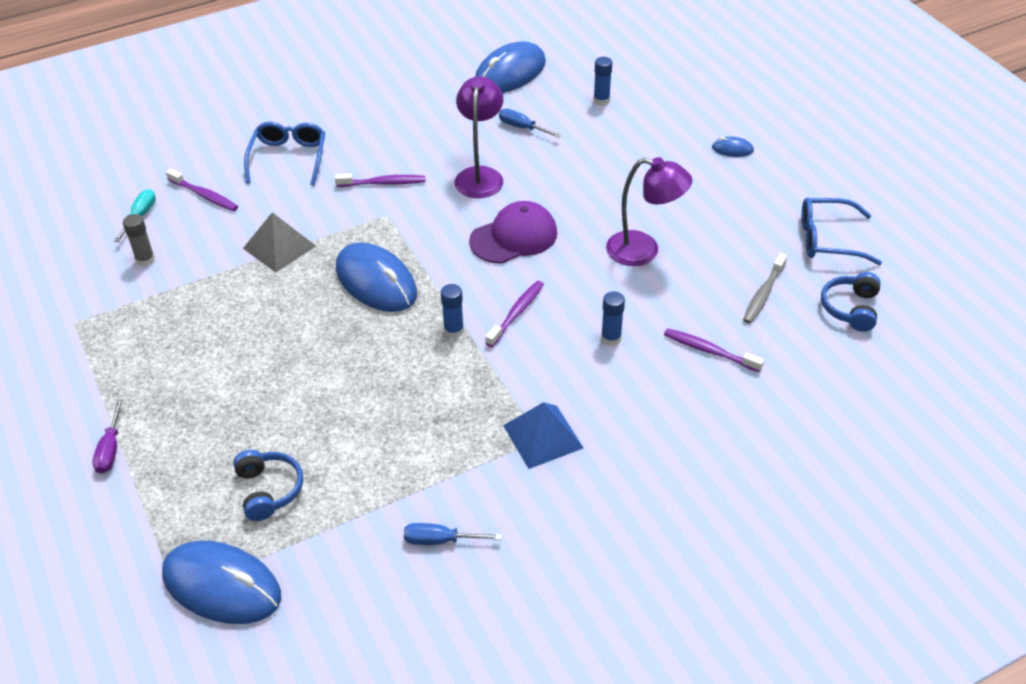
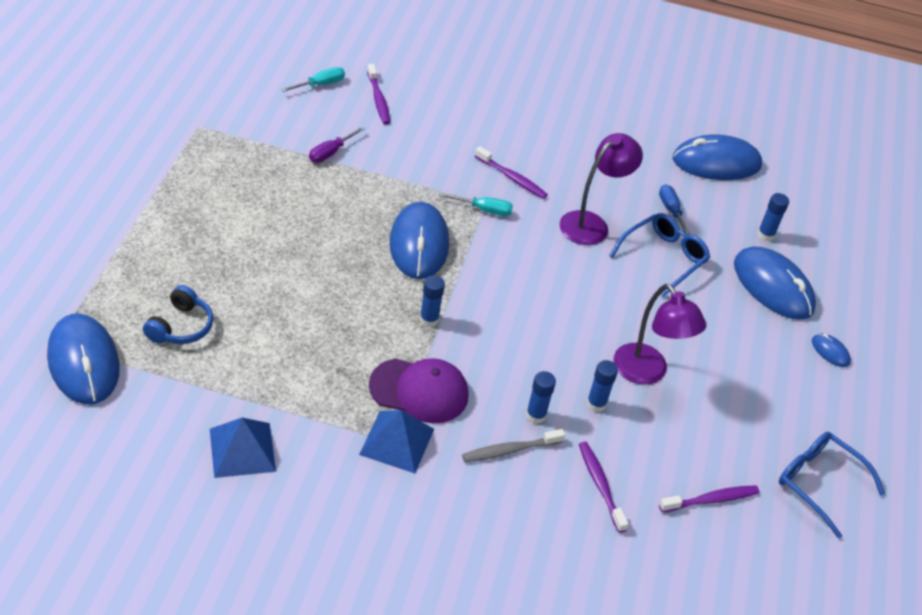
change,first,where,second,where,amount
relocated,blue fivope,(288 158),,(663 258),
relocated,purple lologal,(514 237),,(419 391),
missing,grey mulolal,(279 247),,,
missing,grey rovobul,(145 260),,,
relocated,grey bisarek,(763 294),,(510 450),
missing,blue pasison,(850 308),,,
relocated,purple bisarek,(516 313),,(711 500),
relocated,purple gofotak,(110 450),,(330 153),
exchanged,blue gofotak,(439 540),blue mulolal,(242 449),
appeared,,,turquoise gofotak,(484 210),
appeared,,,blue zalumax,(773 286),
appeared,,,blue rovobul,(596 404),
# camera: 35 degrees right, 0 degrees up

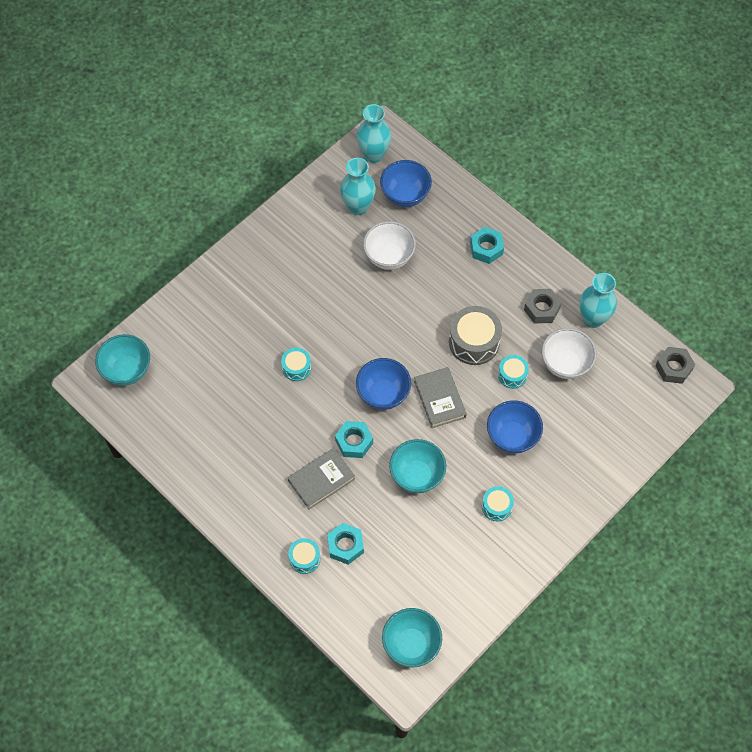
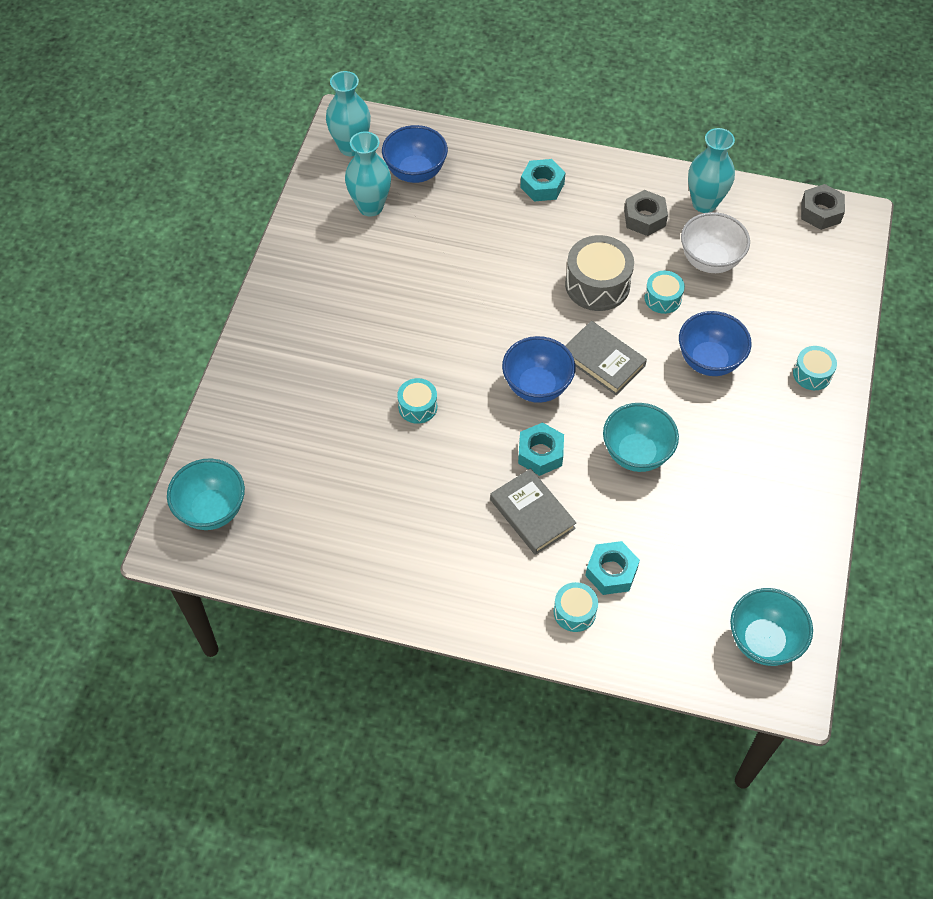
change,first,where,second,where,amount
missing,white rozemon,(389 257),,,
spun,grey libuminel,(321 480),,(532 514),60 degrees counterclockwise
relocated,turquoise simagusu,(497 506),,(812 374),
# camera: 30 degrees left, 5 degrees down

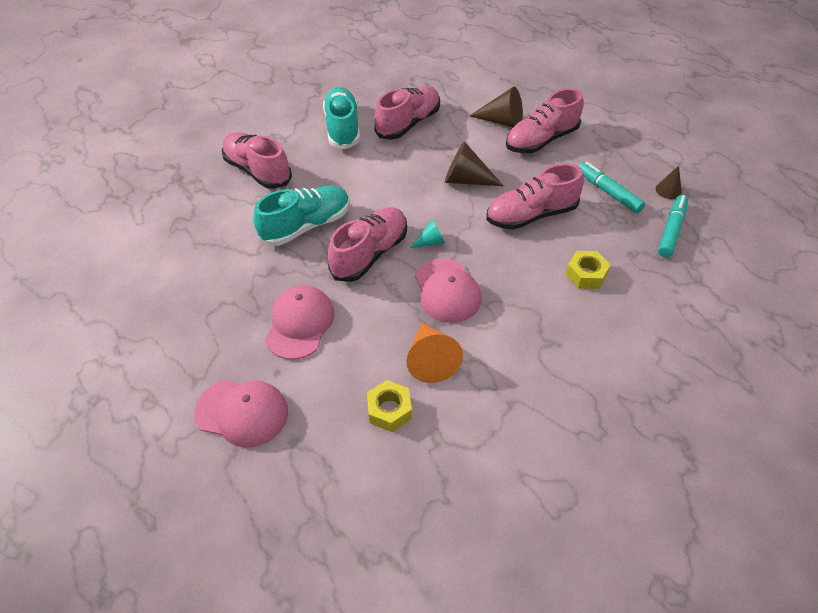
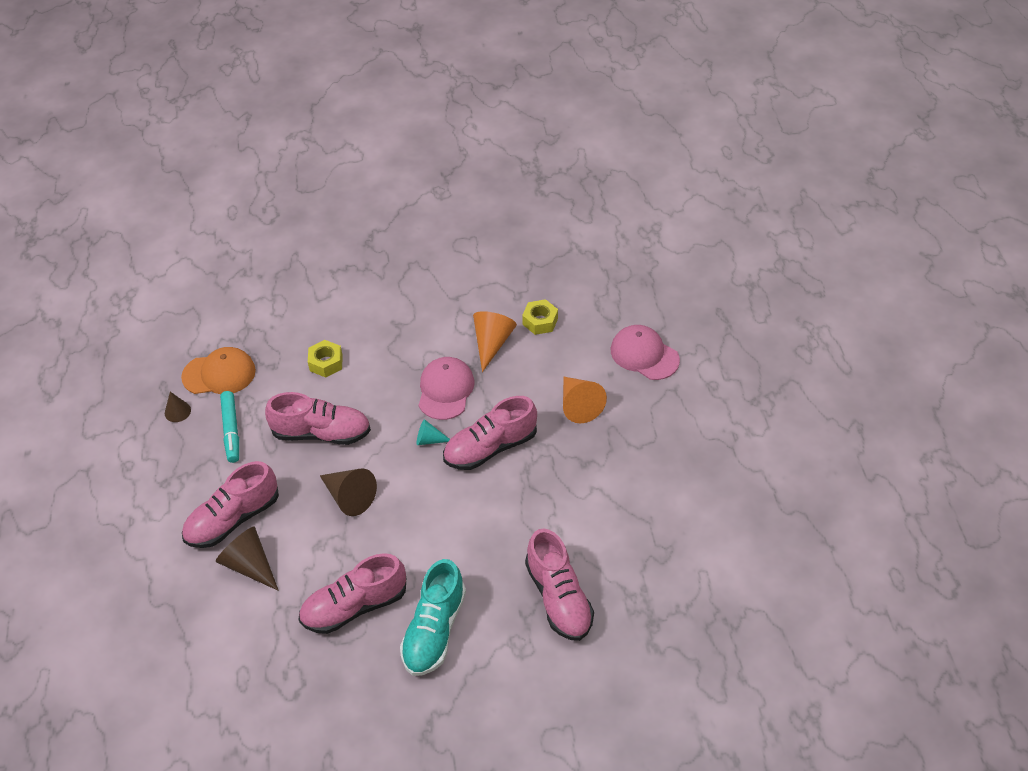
change,first,where,second,where,amount
spun,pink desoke,(541 140),,(233 519),150 degrees clockwise
missing,turquoise desoke,(306 226),,,
exchanged,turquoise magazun,(671 230),orange lologal,(219 374),
exchanged,pink lologal,(300 324),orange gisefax,(579 405),
# camera: 155 degrees left, 0 degrees up

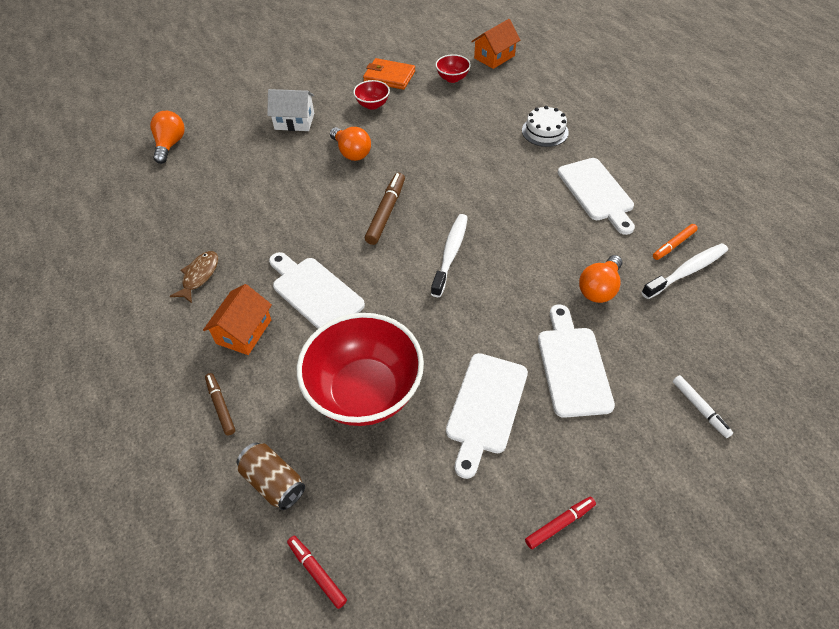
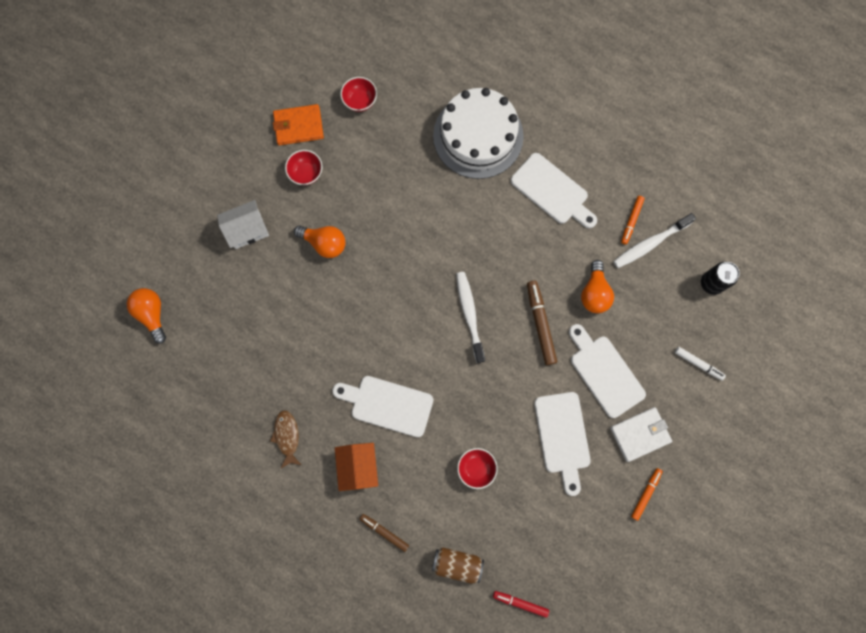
change,first,where,second,where,amount
missing,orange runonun,(494 57),,,
size,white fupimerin,(545 131),,(478 136),x2.01
relocated,brown magazun,(386 212),,(540 324),
spun,white bisarek,(687 271),,(650 243),150 degrees counterclockwise
size,red rozemon,(365 392),,(476 468),x0.43
colour,red magazun,(559 524),orange magazun,(645 494),
appeared,,,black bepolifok,(711 283),
appeared,,,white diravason,(640 434),
# camera: 30 degrees left, 25 degrees up

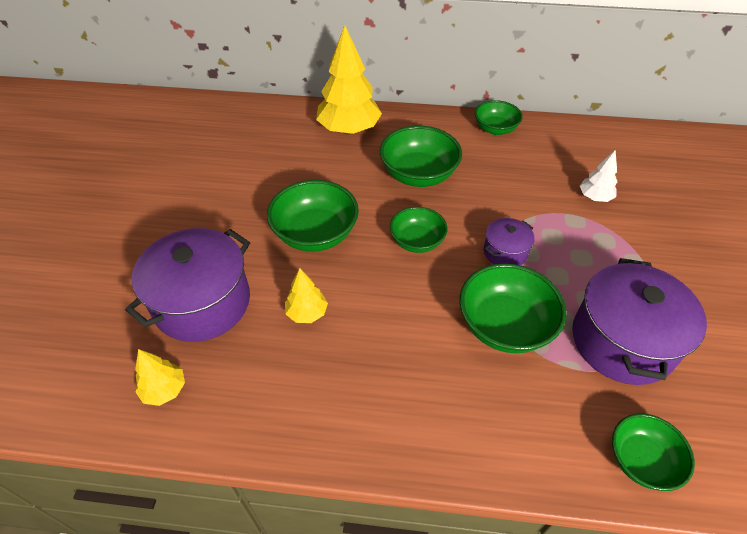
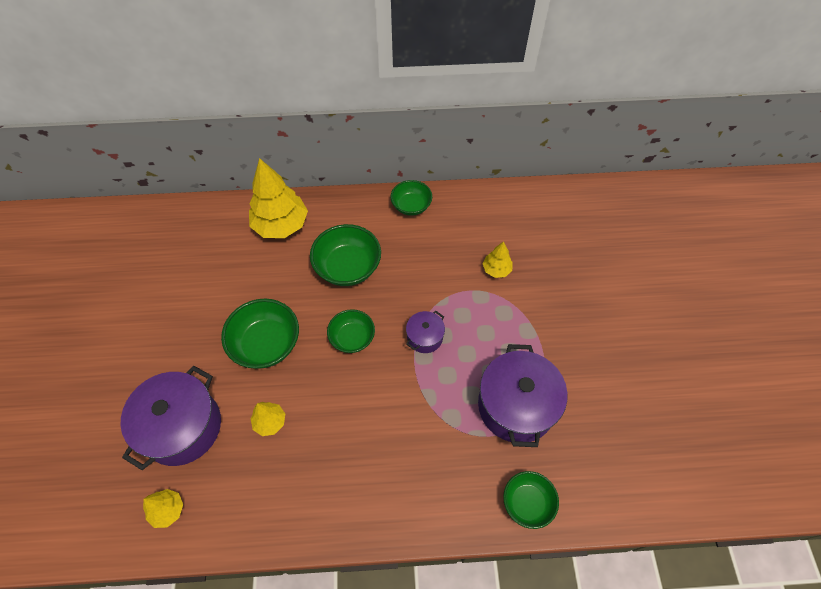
change,first,where,second,where,amount
colour,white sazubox,(594 197),yellow sazubox,(496 270),
missing,green rozemon,(504 326),,,
# camera: 10 degrees left, 10 degrees up

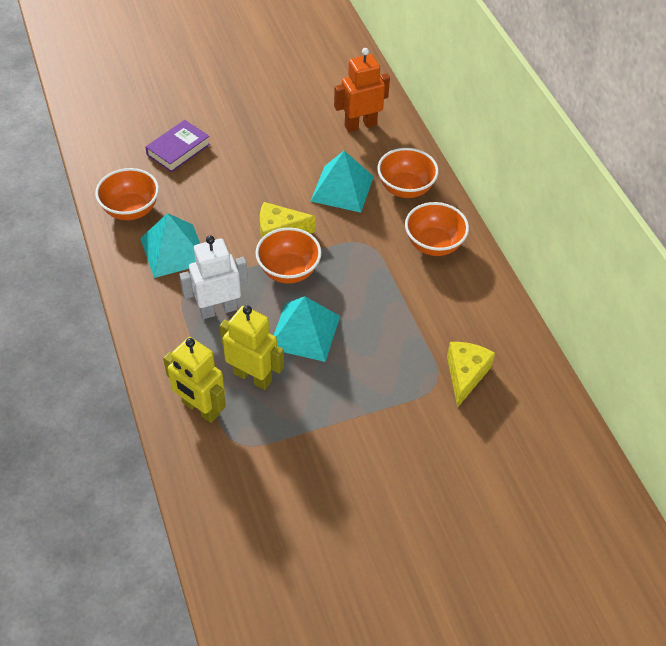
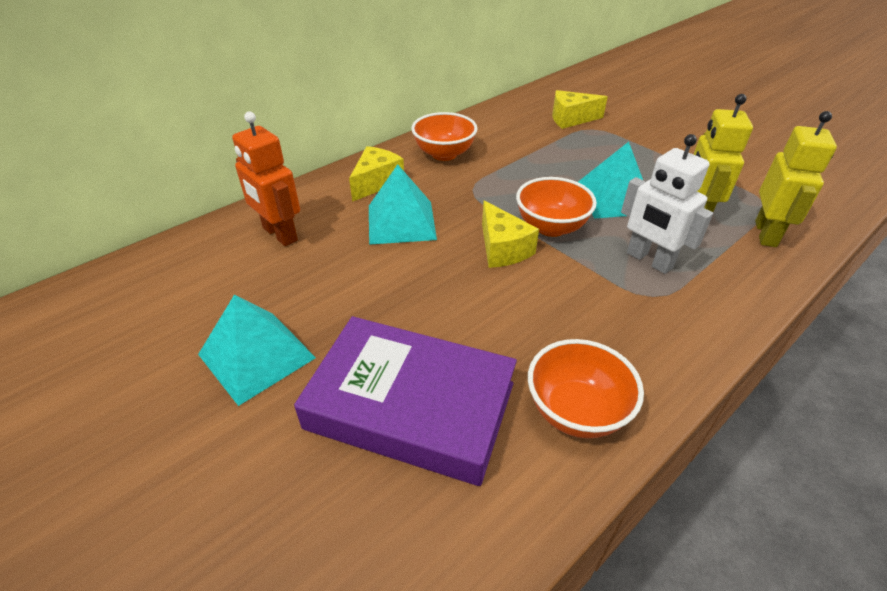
change,first,where,second,where,amount
size,purple libuminel,(178 150),,(411 405),x1.86
exchanged,orange rozemon,(405 188),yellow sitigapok,(376 182),
relocated,turquoise mulolal,(174 250),,(256 355),
# camera: 110 degrees left, 10 degrees down

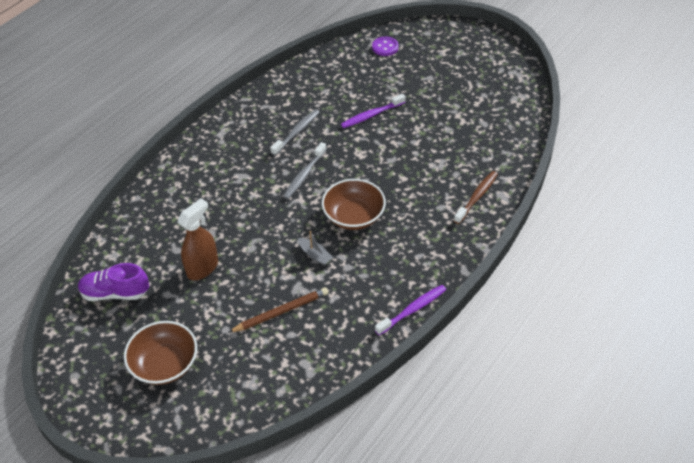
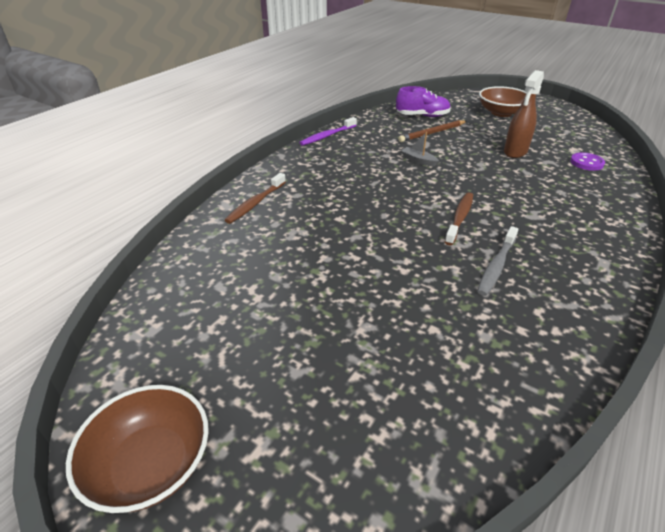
change,first,where,second,where,amount
relocated,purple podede,(385 47),,(586 163),
missing,purple bisarek,(371 115),,,
colour,grey bisarek,(304 175),brown bisarek,(459 218),
relocated,brown rozemon,(353 216),,(151 464),
relocated,purple desoke,(115 293),,(422 116),
# camera: 175 degrees right, 10 degrees down

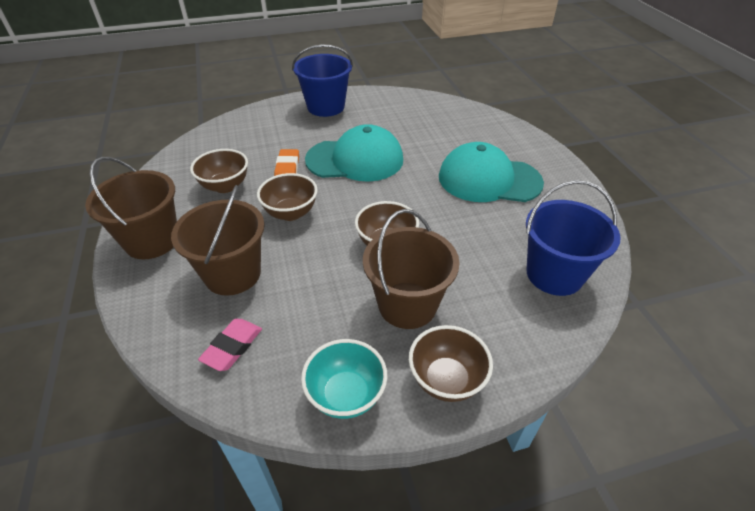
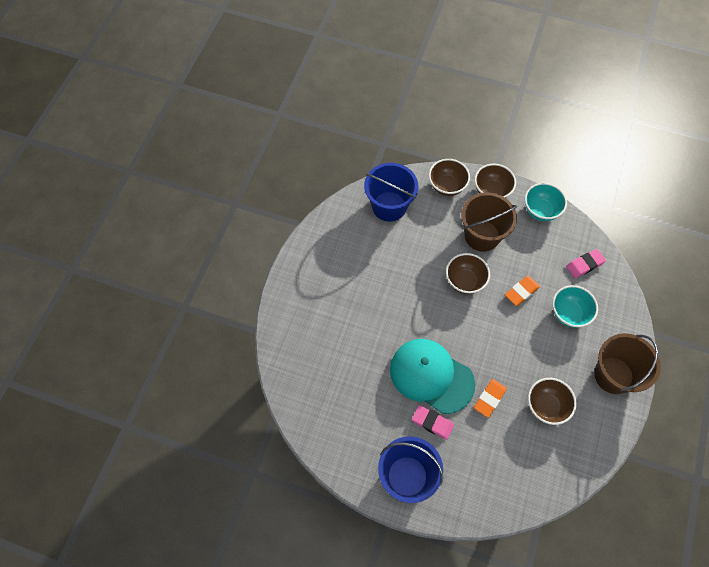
change,first,where,second,where,amount
missing,turquoise lologal,(489 179),,,
relocated,brown rozemon,(290 213),,(446 186),
exchanged,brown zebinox,(232 274),turquoise rozemon,(569 314),
appeared,,,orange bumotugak,(521 292),
appeared,,,pink bumotugak,(432 423),
# camera: 145 degrees left, 20 degrees up

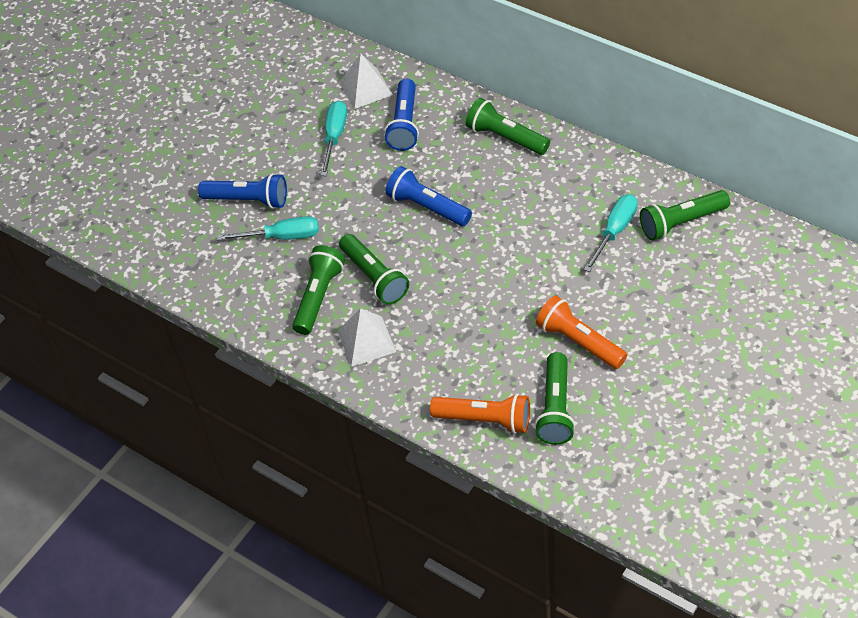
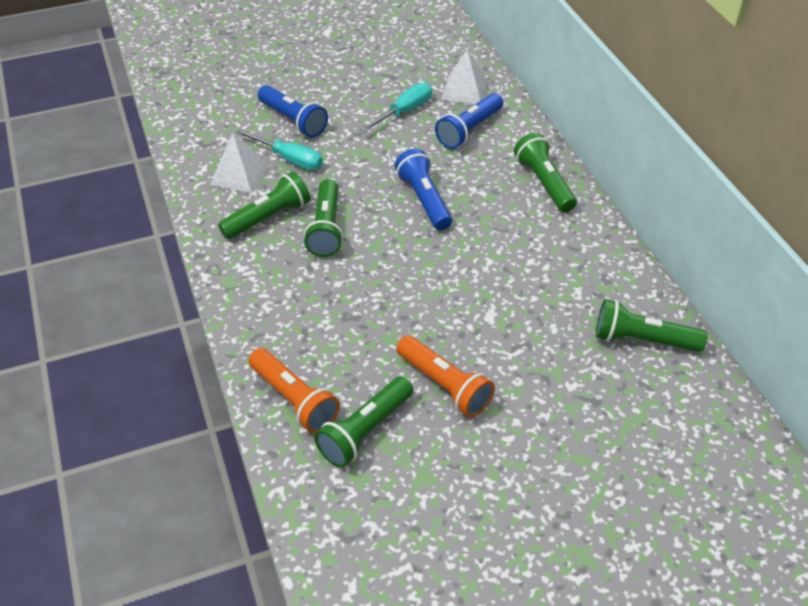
change,first,where,second,where,amount
missing,turquoise gofotak,(615 231),,,
spun,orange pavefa,(579 341),,(444 385),150 degrees clockwise
relocated,white mulolal,(366 341),,(239 174),
# camera: 30 degrees right, 5 degrees down

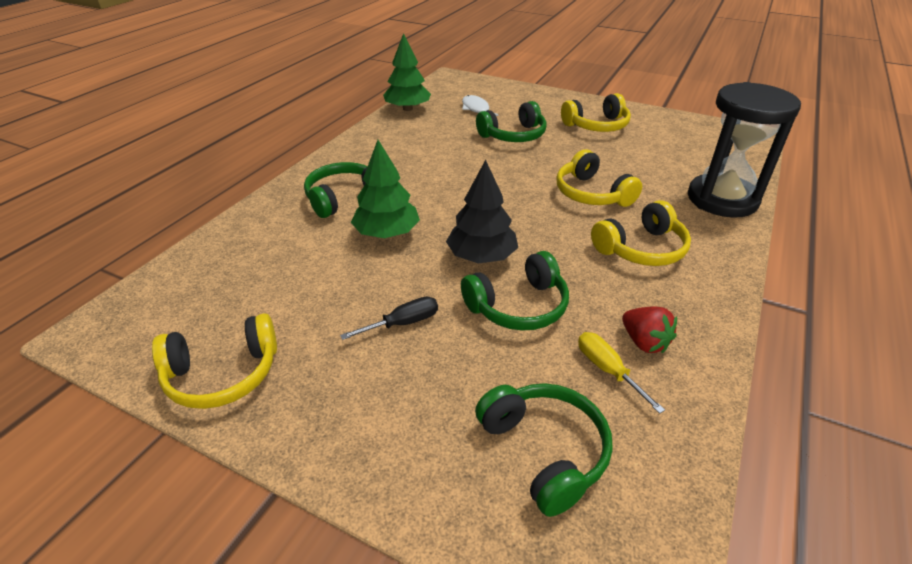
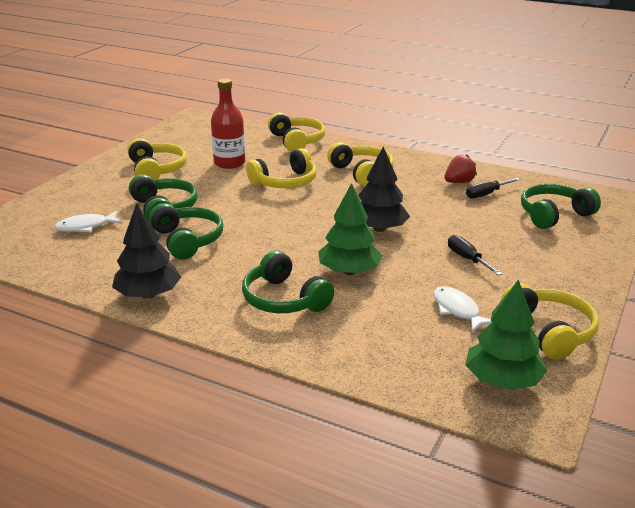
change,first,where,second,where,amount
relocated,green sazubox,(407 109),,(502 381),
exchanged,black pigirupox,(722 199),yellow pasison,(296 141),
relocated,green pasison,(518 306),,(187 240),
colour,yellow gofotak,(607 370),black gofotak,(486 194),
appeared,,,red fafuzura,(229 163),
appeared,,,black sazubox,(148 294),
appeared,,,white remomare,(457 310),
# camera: 90 degrees left, 10 degrees down

